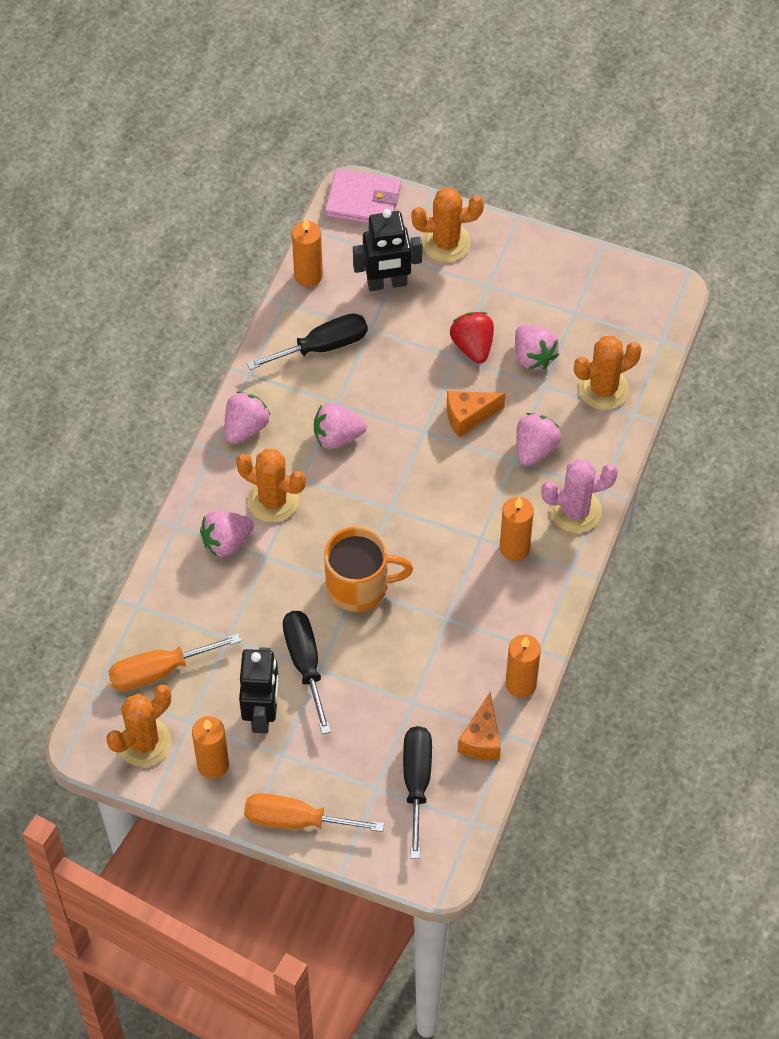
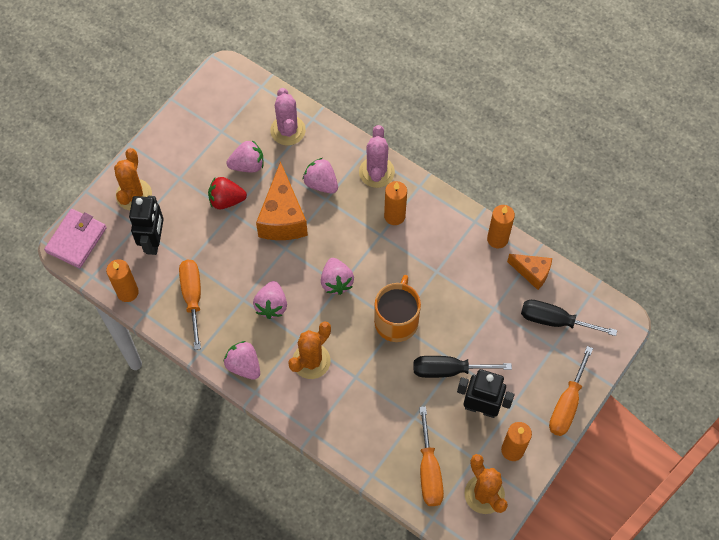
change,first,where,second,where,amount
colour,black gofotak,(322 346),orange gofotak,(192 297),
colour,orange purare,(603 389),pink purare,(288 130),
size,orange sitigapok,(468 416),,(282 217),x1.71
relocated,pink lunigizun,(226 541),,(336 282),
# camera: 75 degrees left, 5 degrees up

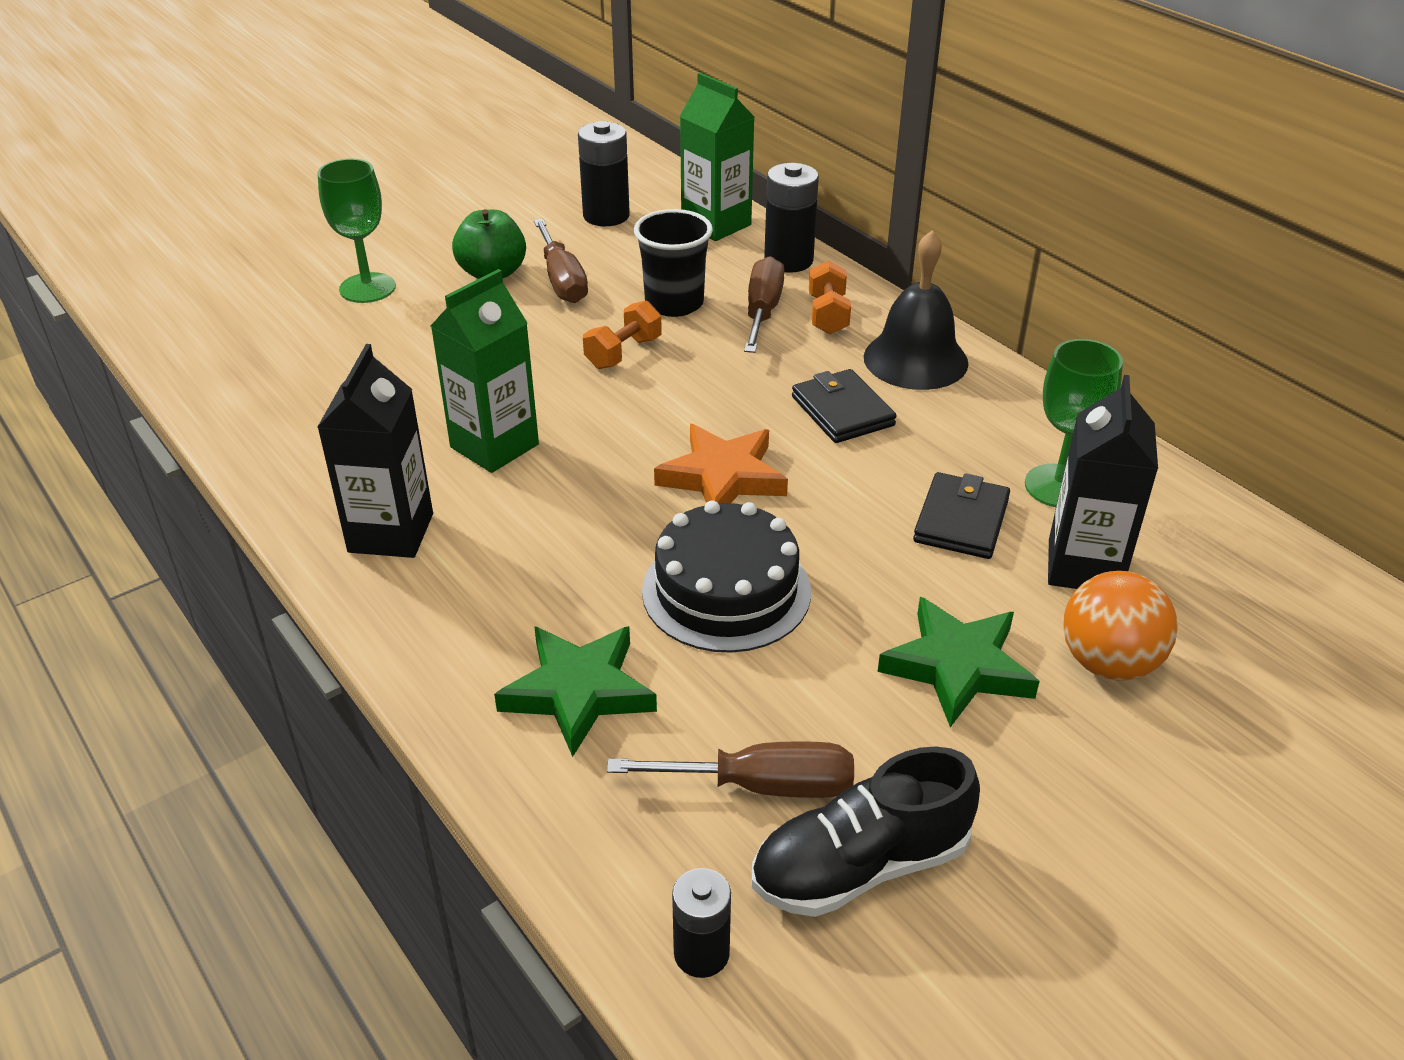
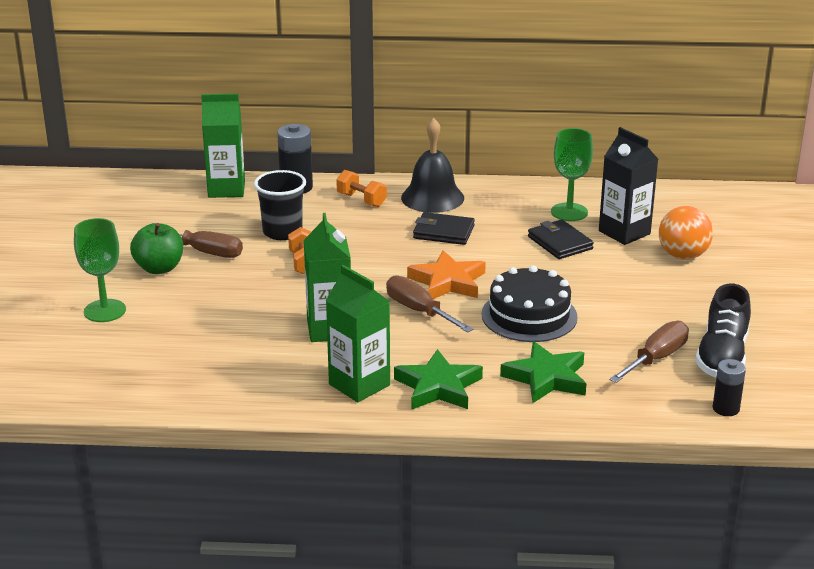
change,first,where,second,where,amount
missing,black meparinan,(606 216),,,
relocated,brown gofotak,(762 311),,(419 311),
colour,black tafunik,(391 533),green tafunik,(359 385),
relocated,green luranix,(958 667),,(438 387),
# camera: 50 degrees left, 10 degrees down

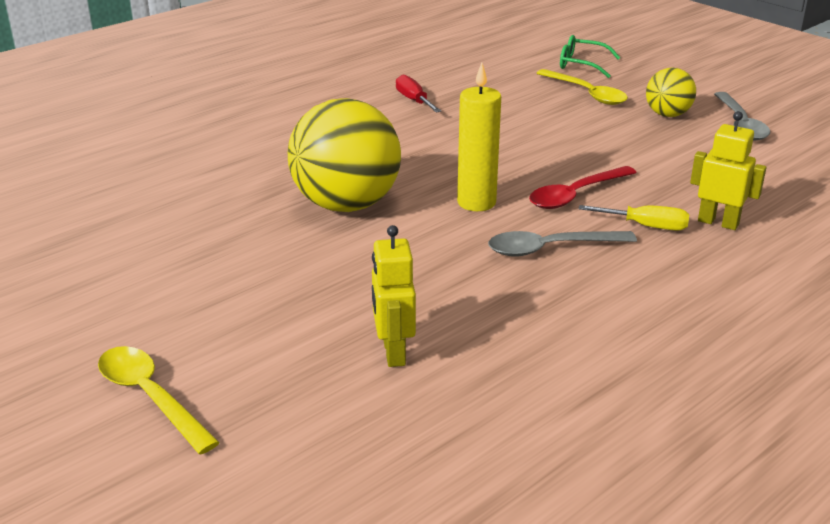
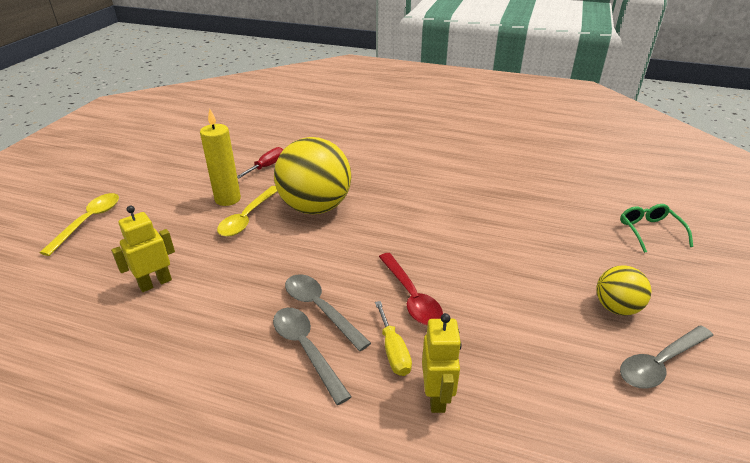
change,first,where,second,where,amount
relocated,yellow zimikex,(476 202),,(227 199),
relocated,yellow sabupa,(587 94),,(247 218),
relocated,red gofotak,(414 100),,(267 166),
spun,red sabupa,(575 195),,(411 297),135 degrees counterclockwise
appeared,,,grey sabupa,(306 349),
# camera: 60 degrees right, 5 degrees up

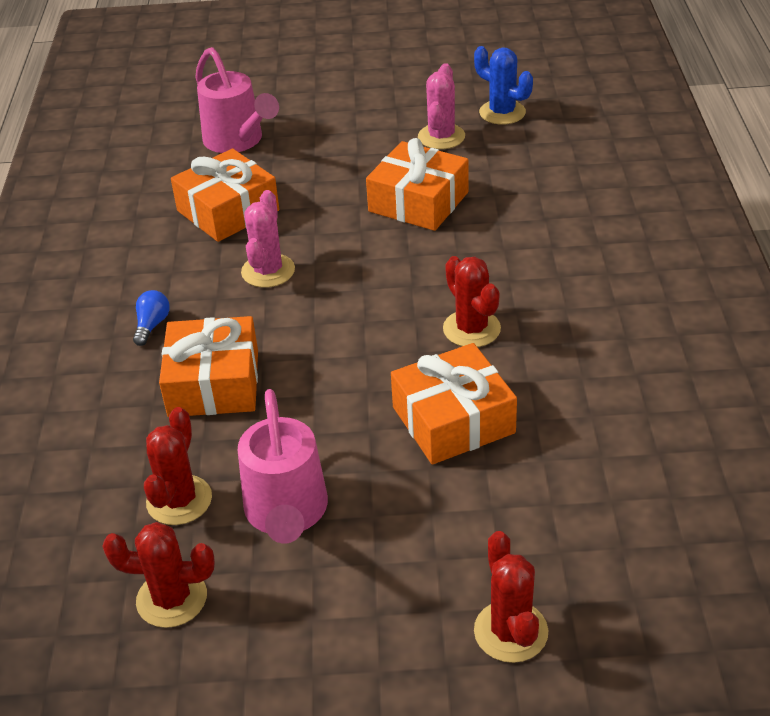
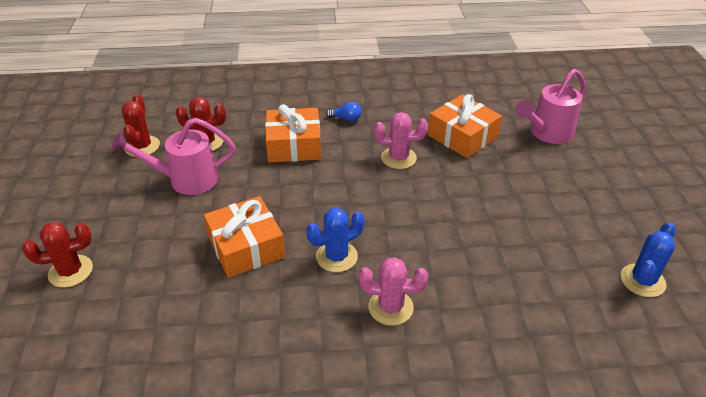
change,first,where,second,where,amount
relocated,pink purare,(441 137),,(390 307),
missing,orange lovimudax,(418 202),,,
colour,red purare,(471 329),blue purare,(336 257),
# camera: 85 degrees right, 0 degrees up

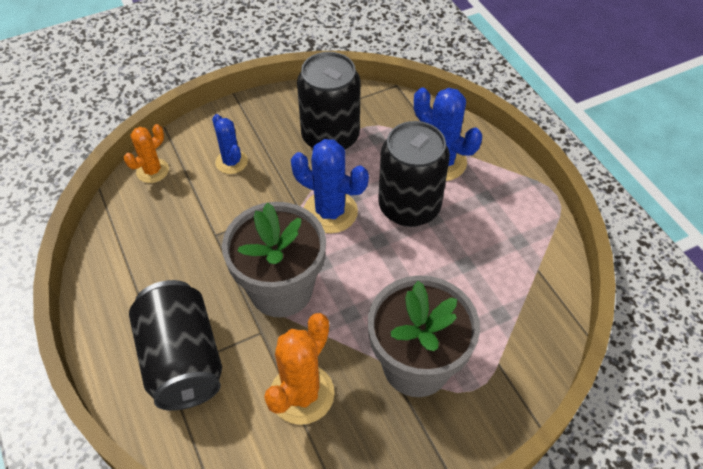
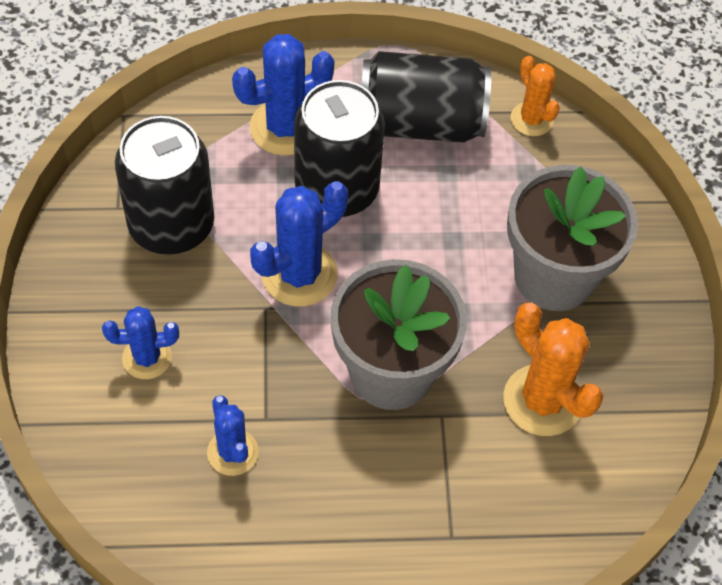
change,first,where,second,where,amount
relocated,orange purare,(152 171),,(531 119),
relocated,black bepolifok,(182 359),,(420 123),
appeared,,,blue purare,(232 452),
# camera: 70 degrees left, 5 degrees up

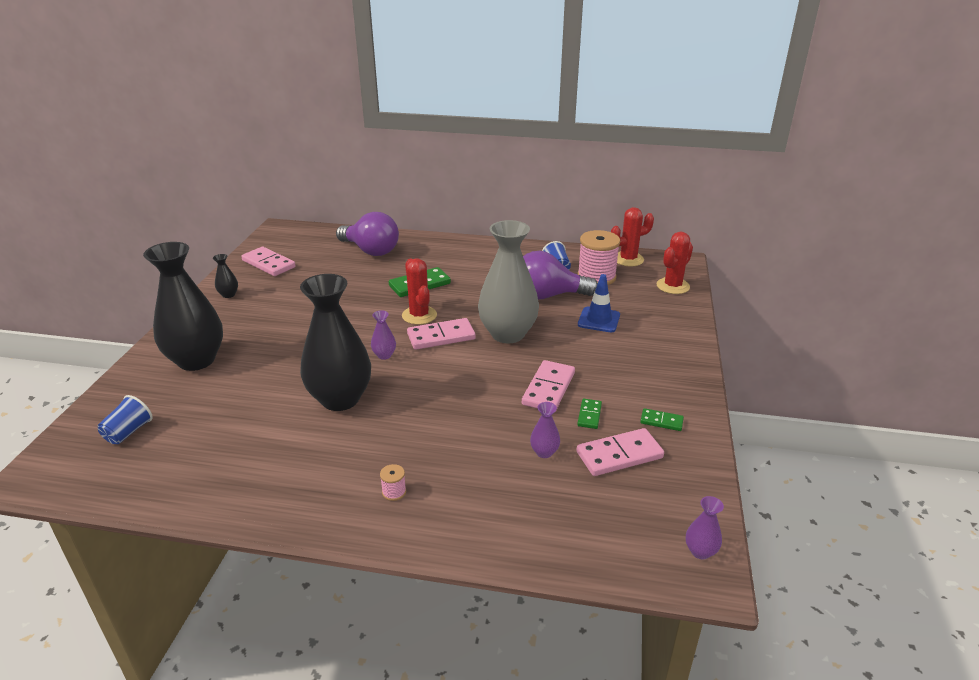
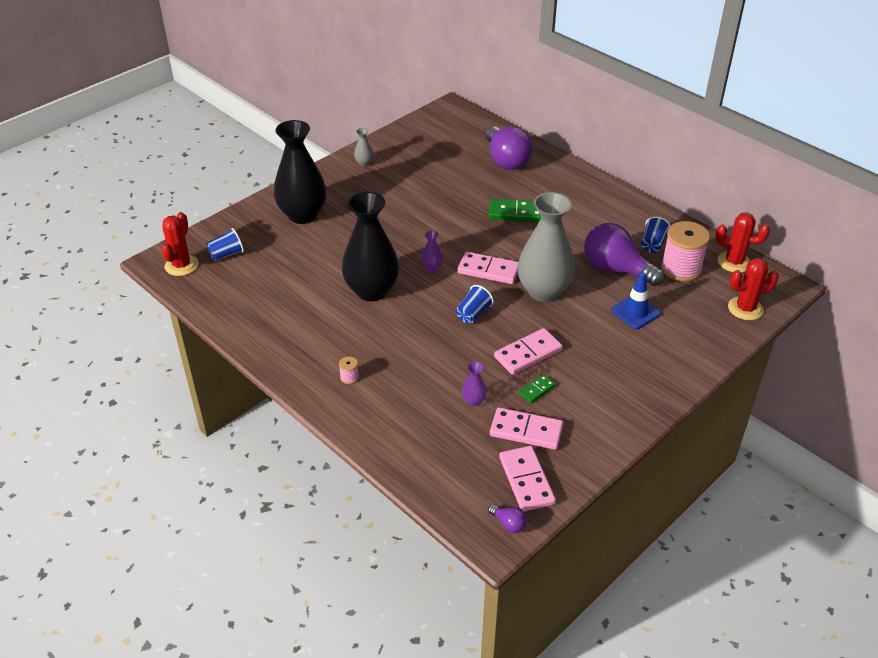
change,first,where,second,where,amount
relocated,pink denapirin,(268 264),,(526 480),
colour,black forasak,(228 295),grey forasak,(364 163),
relocated,red purare,(419 315),,(181 265),
missing,green denapirin,(661 421),,,
exchanged,purple forasak,(700 551),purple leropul,(508 524),
appeared,,,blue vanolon,(473 314),
# camera: 35 degrees right, 10 degrees up

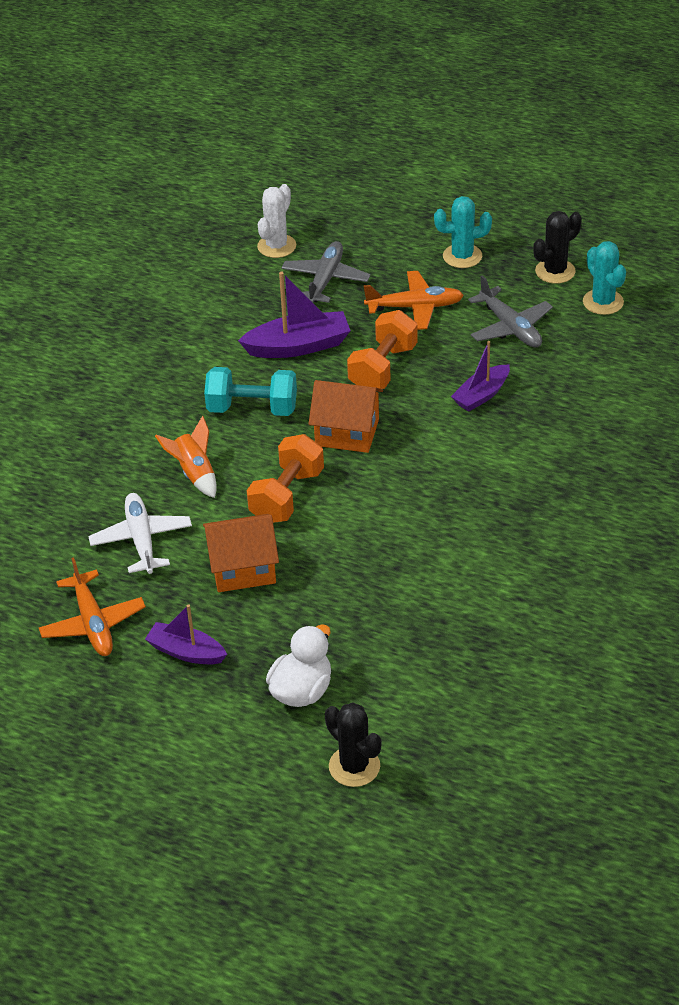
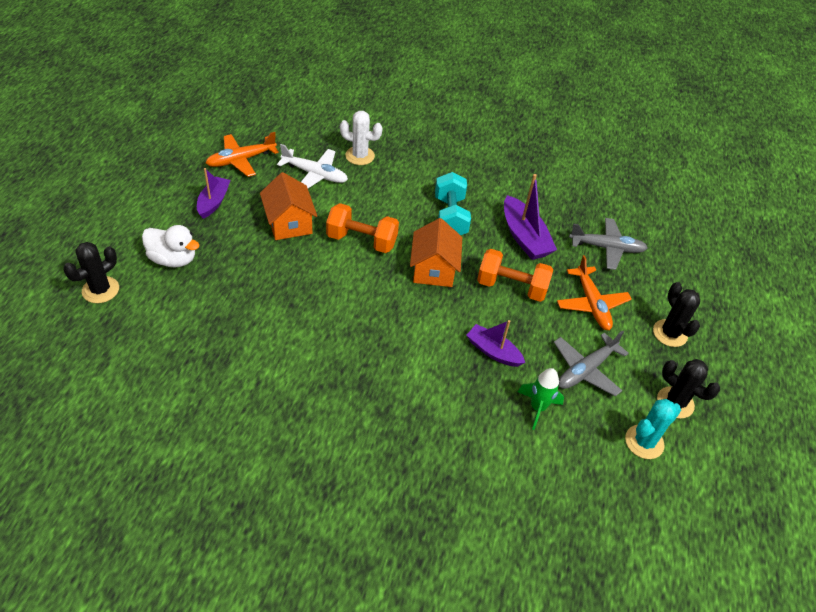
change,first,where,second,where,amount
relocated,white purare,(276 246),,(360 156),
colour,turquoise purare,(462 256),black purare,(670 333),
missing,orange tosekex,(194 474),,,
spun,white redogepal,(141 540),,(315 174),45 degrees clockwise
appeared,,,green tosekex,(537 408),
# camera: 75 degrees right, 5 degrees up

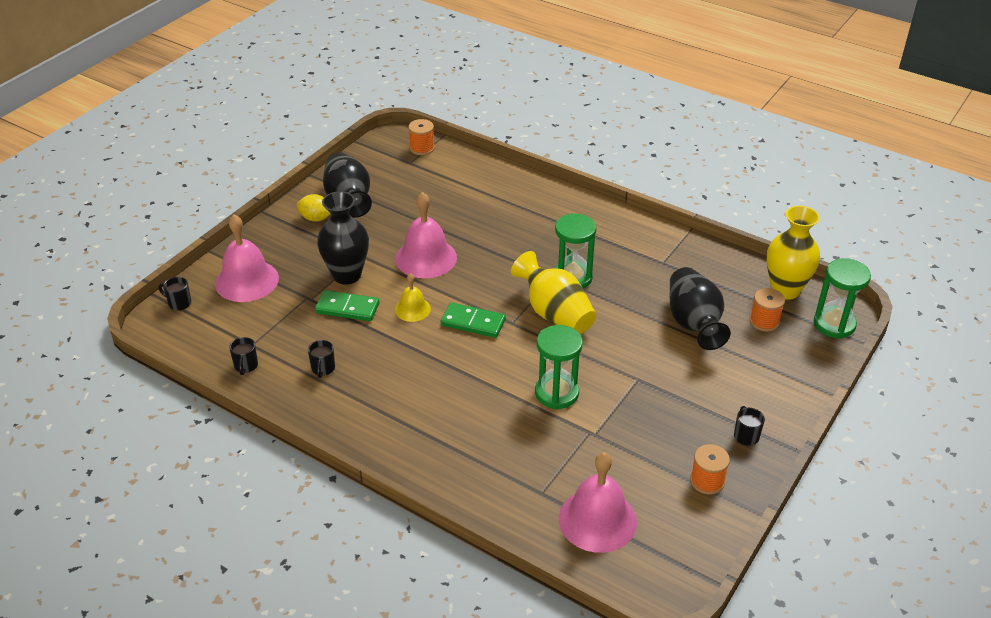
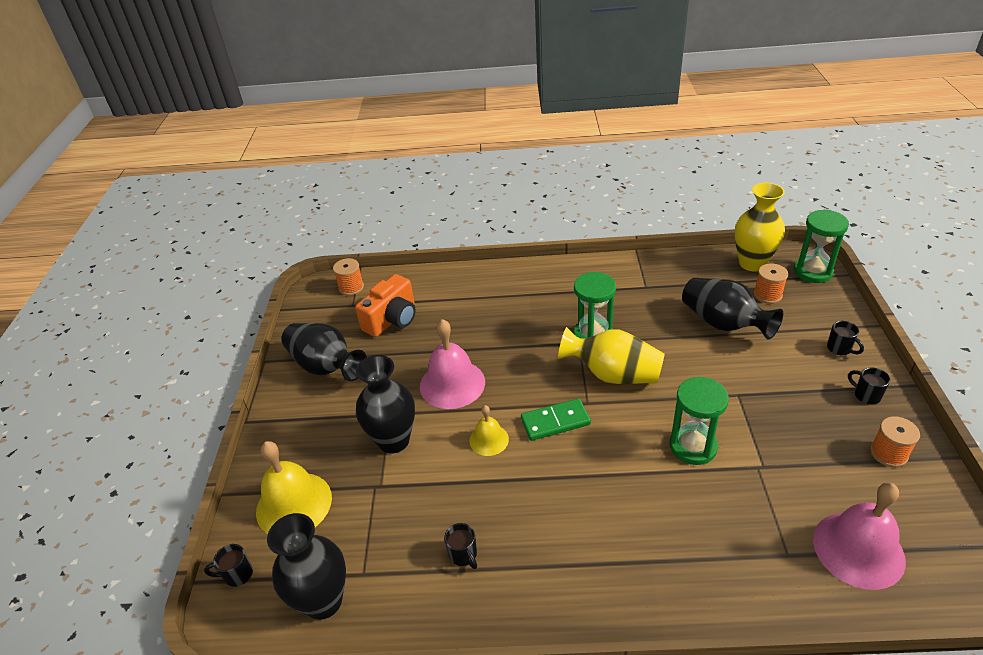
change,first,where,second,where,amount
missing,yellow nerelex,(316 218),,,
colour,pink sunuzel,(247 280),yellow sunuzel,(294 504),
missing,green denapirin,(347 308),,,
relocated,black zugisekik,(246 366),,(840 349),
appeared,,,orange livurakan,(392 319),
appeared,,,black forasak,(323 601),
# camera: 30 degrees left, 0 degrees up

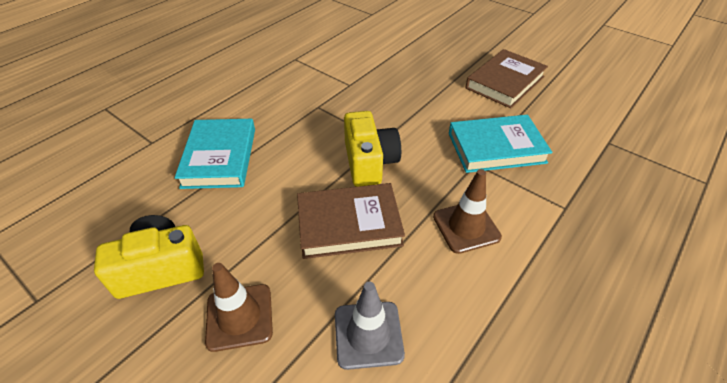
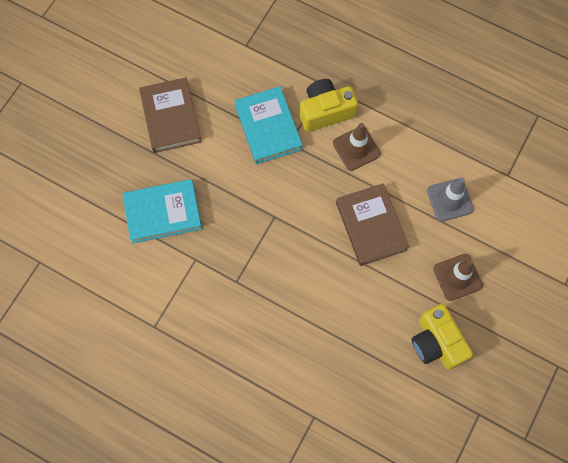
change,first,where,second,where,amount
spun,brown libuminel,(505 82),,(171 117),45 degrees clockwise
relocated,yellow livurakan,(369 162),,(325 111),
relocated,turquoise libuminel,(220 157),,(163 213),
# camera: 100 degrees left, 25 degrees up

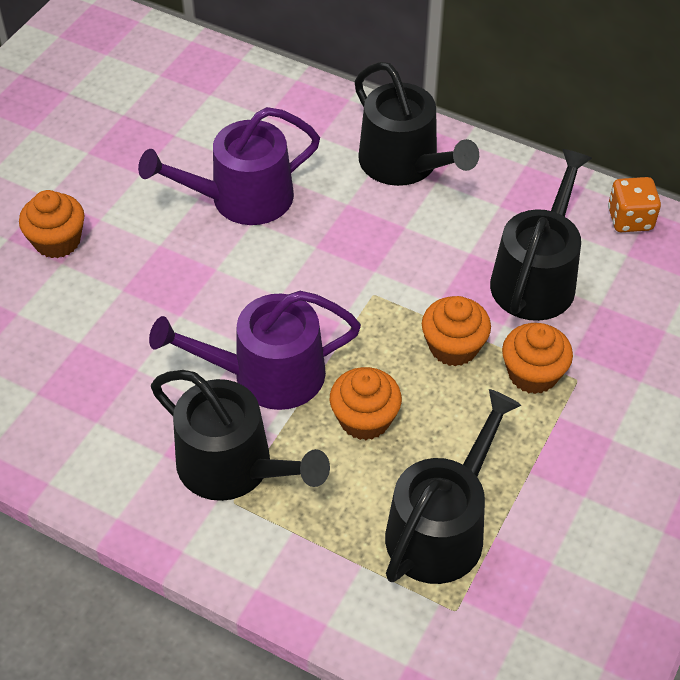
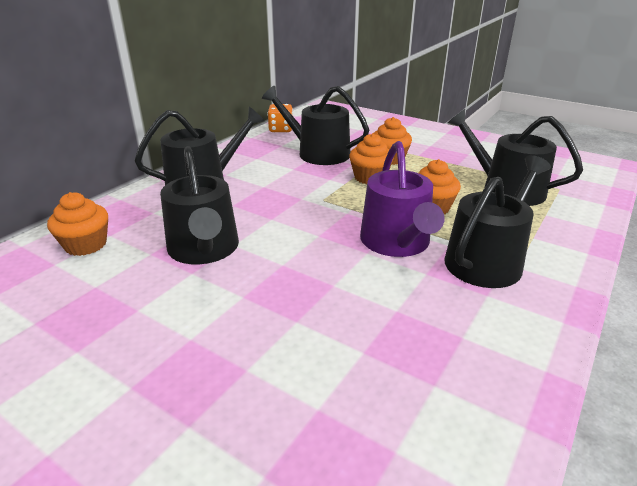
change,first,where,second,where,amount
colour,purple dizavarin,(241 198),black dizavarin,(204 249),
relocated,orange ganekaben,(57 241),,(86 245),
# camera: 85 degrees left, 20 degrees down

